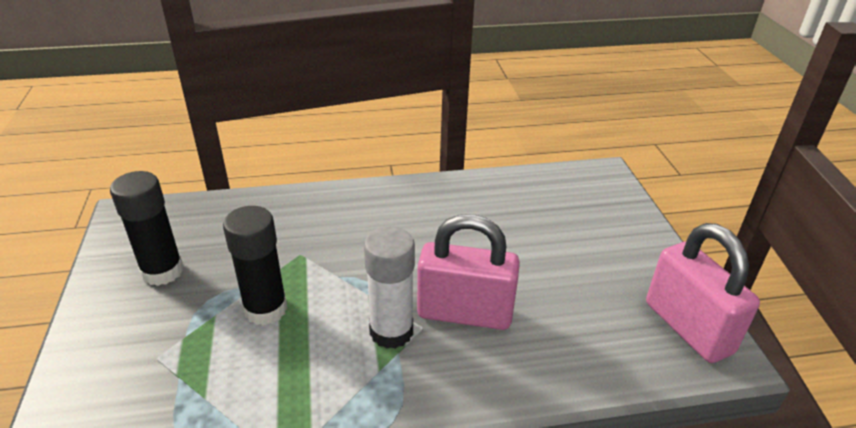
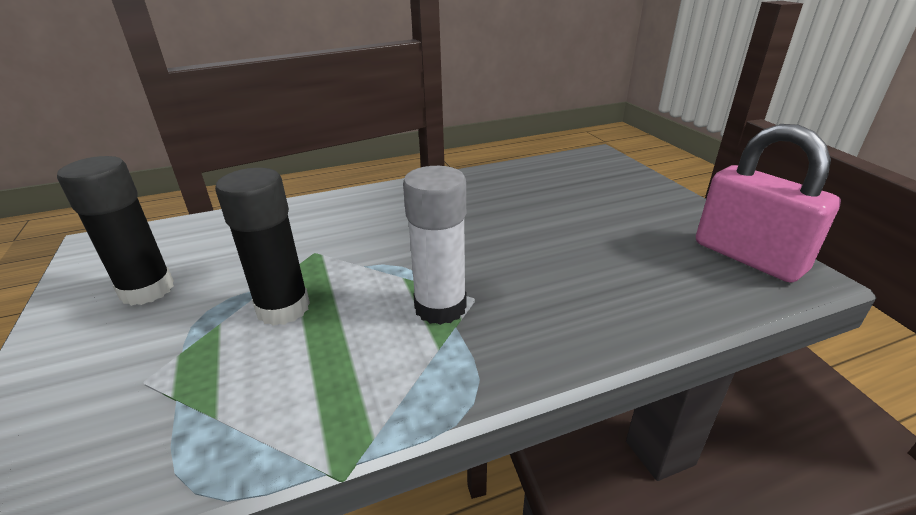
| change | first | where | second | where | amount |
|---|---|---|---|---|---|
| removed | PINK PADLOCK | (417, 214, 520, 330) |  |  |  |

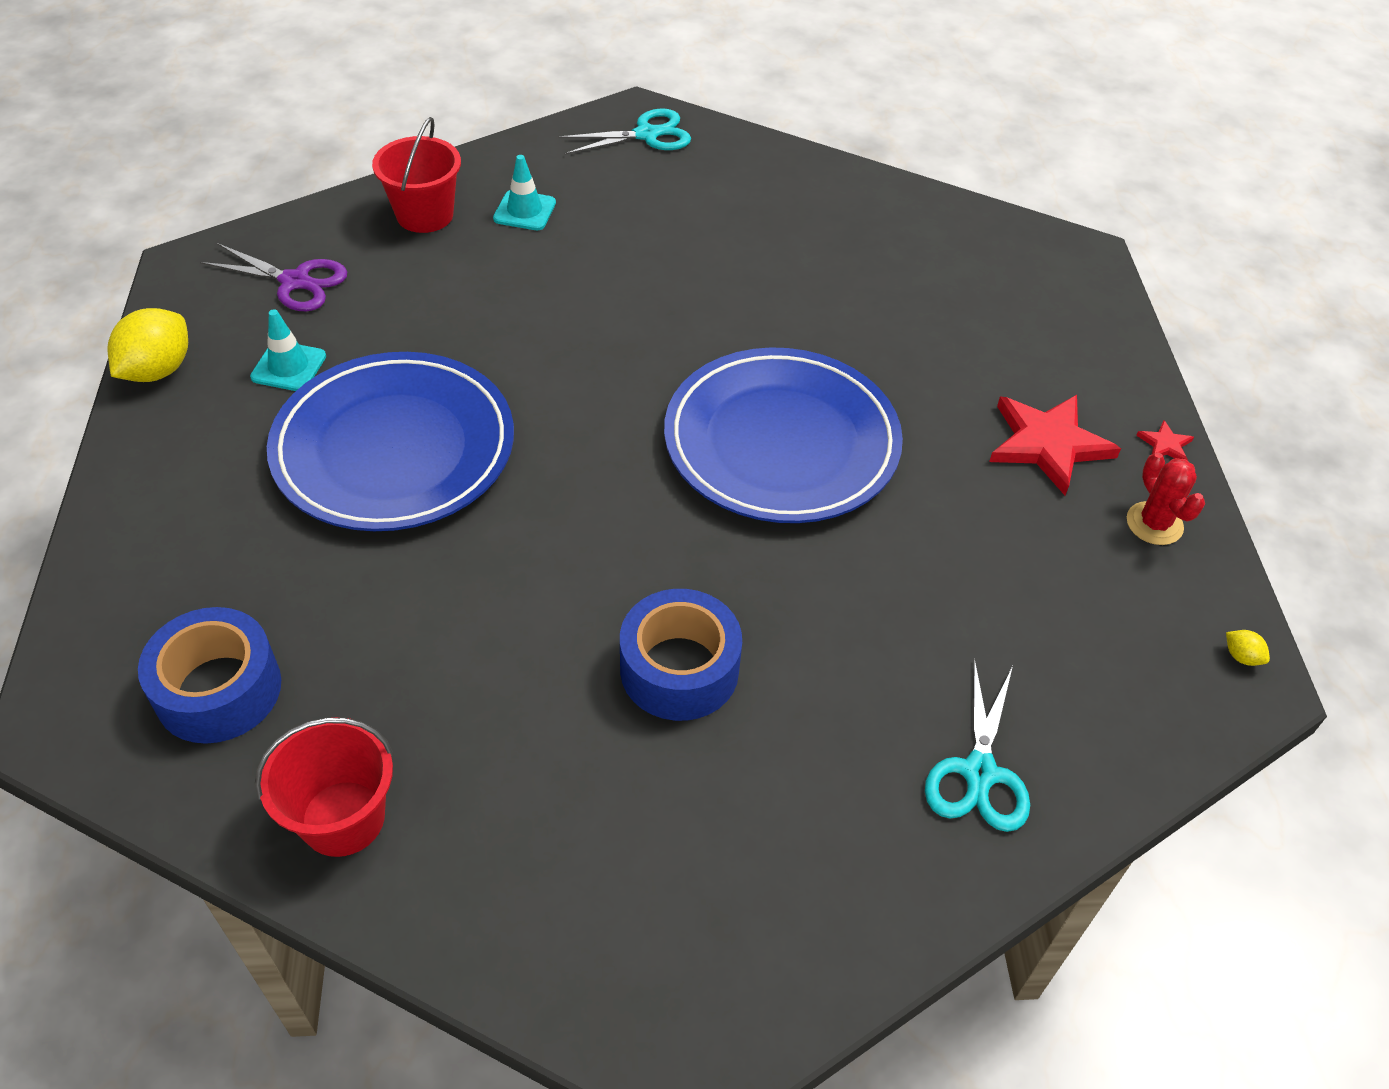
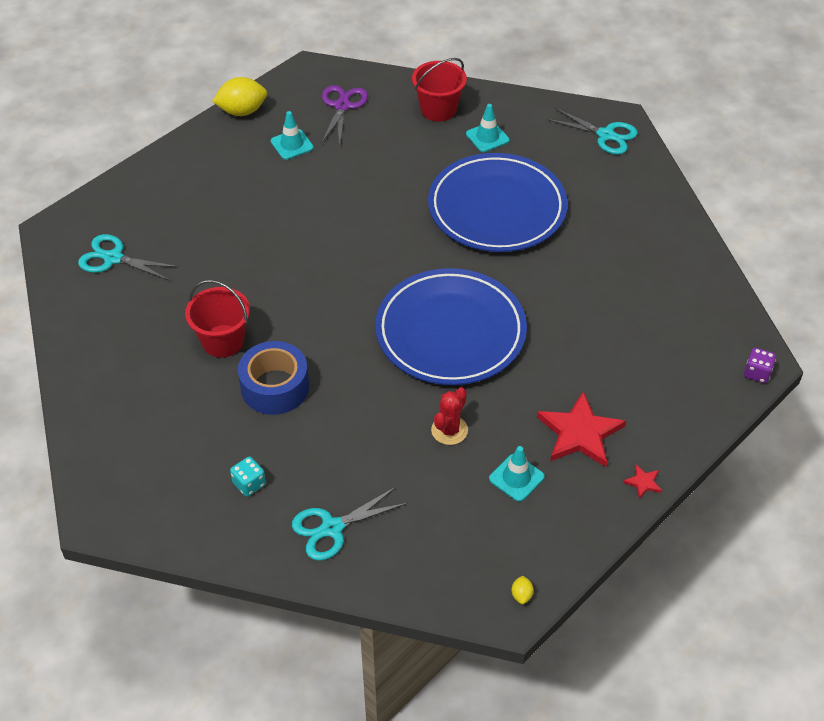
| change | first | where | second | where | amount |
|---|---|---|---|---|---|
| added |  |  | TURQUOISE DICE | (230, 457, 266, 497) |  |
| added |  |  | TURQUOISE TRAFFIC CONE | (489, 446, 545, 502) |  |
| added |  |  | PURPLE DICE | (744, 348, 776, 383) |  |
| moved | RED BUCKET | (255, 717, 393, 857) |  | (185, 280, 250, 358) |  |
| moved | BLUE PLATE | (267, 352, 514, 531) |  | (428, 153, 568, 252) |  |
| moved | RED CACTUS | (1127, 452, 1205, 545) |  | (431, 387, 468, 445) |  |
| replaced | BLUE TAPE | (138, 607, 281, 744) | TURQUOISE SCISSORS | (78, 234, 178, 280) |  |
| turned | PURPLE SCISSORS | (200, 243, 347, 311) |  | (321, 85, 368, 144) | 150 degrees counterclockwise |

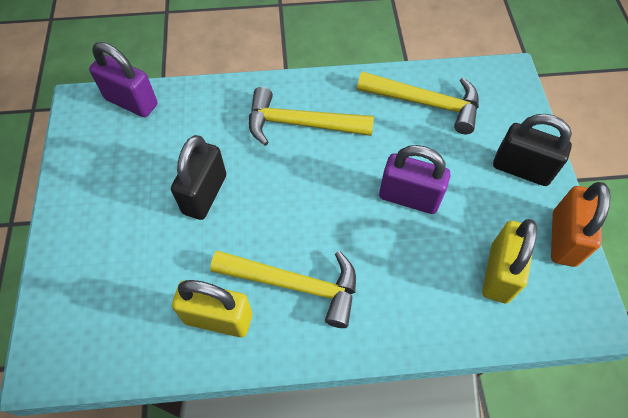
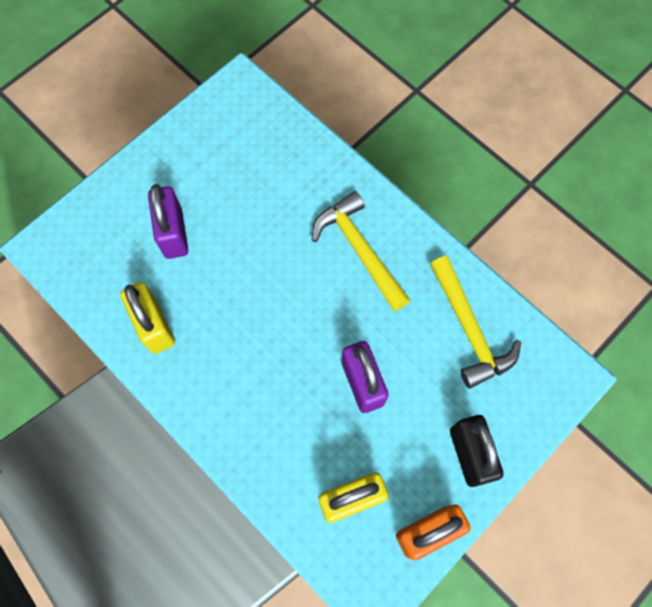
| change | first | where | second | where | amount |
|---|---|---|---|---|---|
| removed | BLACK PADLOCK | (171, 135, 226, 220) |  |  |  |
| removed | YELLOW HAMMER | (210, 251, 356, 328) |  |  |  |
| moved | PURPLE PADLOCK | (89, 42, 157, 117) |  | (148, 184, 188, 259) |  |

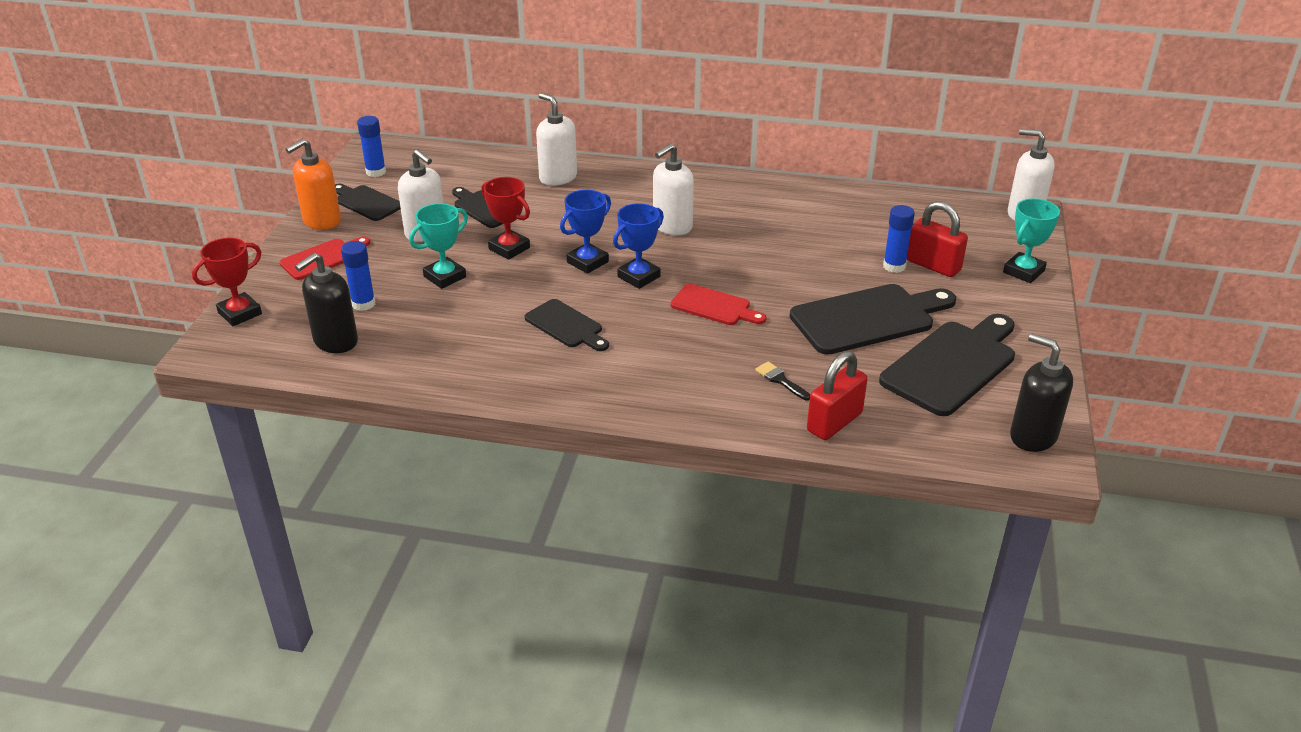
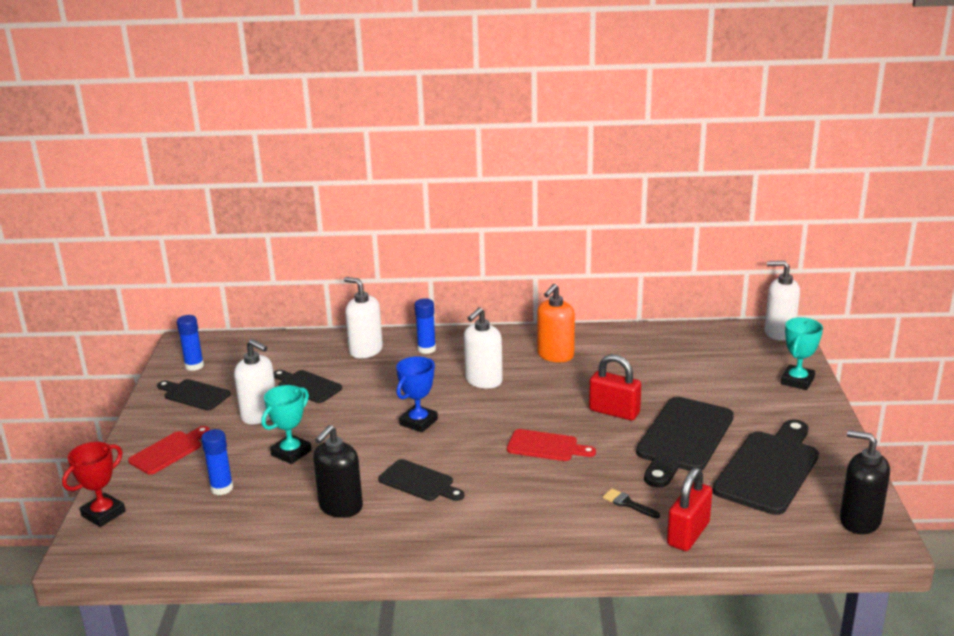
| change | first | where | second | where | amount |
|---|---|---|---|---|---|
| removed | RED TROPHY | (481, 177, 530, 259) |  |  |  |
| removed | BLUE TROPHY | (613, 203, 664, 289) |  |  |  |
| moved | ORANGE SOAP DISPENSER | (285, 139, 341, 230) |  | (537, 284, 575, 362) |  |
| moved | BLACK SOAP DISPENSER | (295, 253, 358, 353) |  | (313, 425, 363, 518) |  |
| moved | BLUE GLUE STICK | (883, 205, 915, 273) |  | (415, 298, 436, 354) |  |
| moved | RED PADLOCK | (907, 201, 968, 277) |  | (589, 354, 641, 421) |  |
| turned | BLACK CUTTING BOARD | (790, 284, 956, 355) |  | (636, 397, 734, 488) | 150 degrees clockwise |

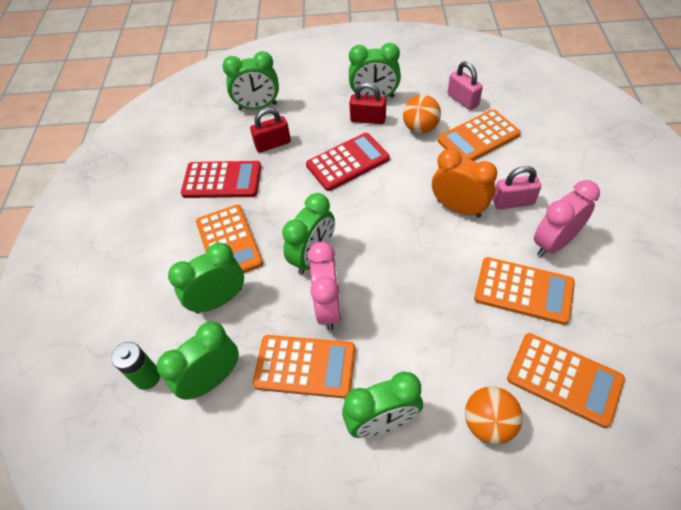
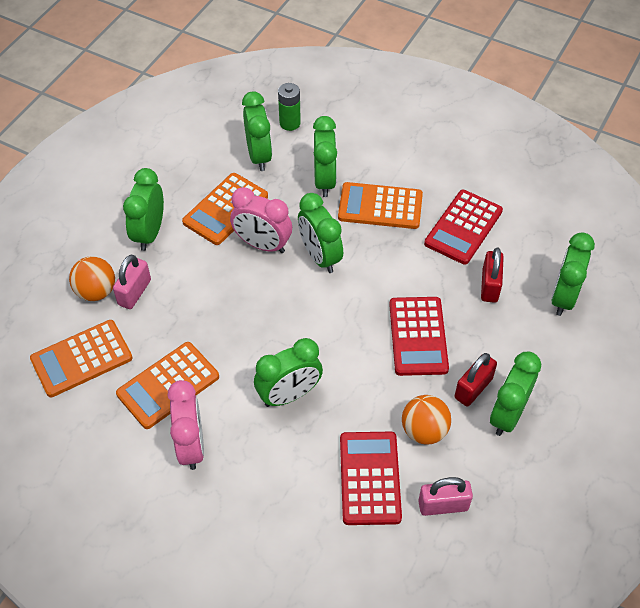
| change | first | where | second | where | amount |
|---|---|---|---|---|---|
| moved | PINK PADLOCK | (493, 166, 541, 210) |  | (113, 255, 151, 309) |  |
| recoloured | ORANGE CLOCK | (432, 149, 497, 218) | GREEN CLOCK | (254, 338, 323, 407) |  |
| recoloured | ORANGE CALCULATOR | (437, 109, 521, 161) | RED CALCULATOR | (340, 432, 402, 525) |  |

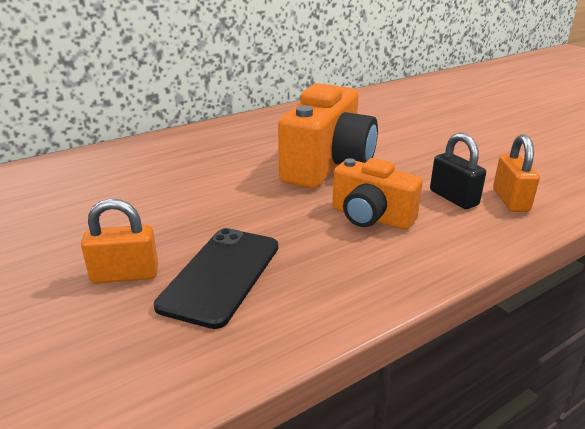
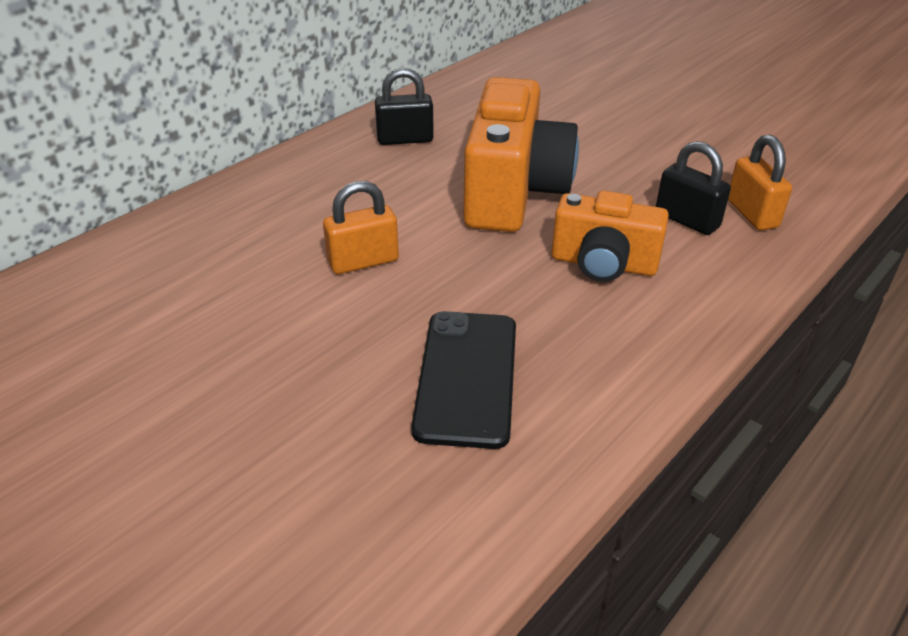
| change | first | where | second | where | amount |
|---|---|---|---|---|---|
| added |  |  | BLACK PADLOCK | (375, 68, 434, 145) |  |
| moved | ORANGE PADLOCK | (81, 199, 158, 284) |  | (323, 181, 399, 274) |  |

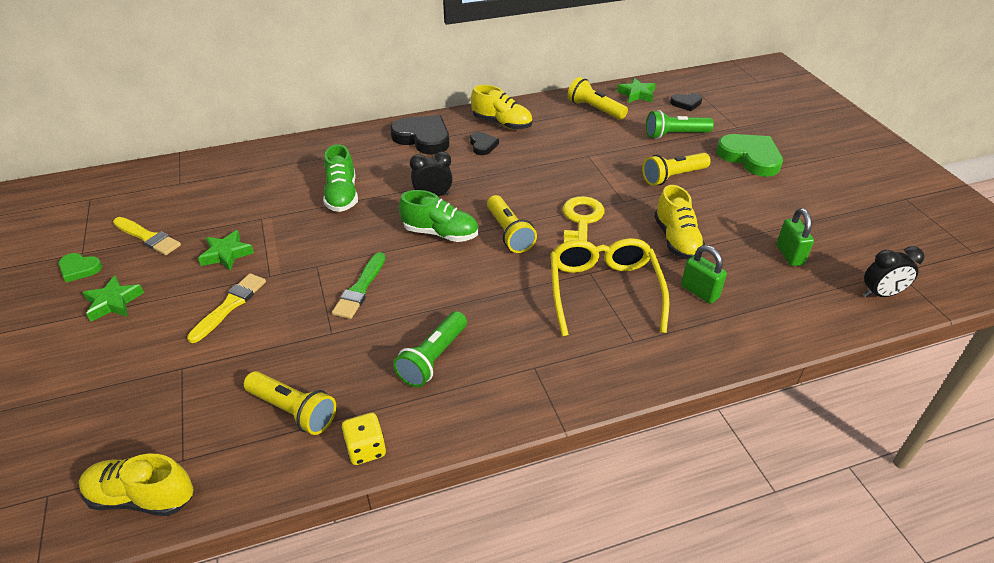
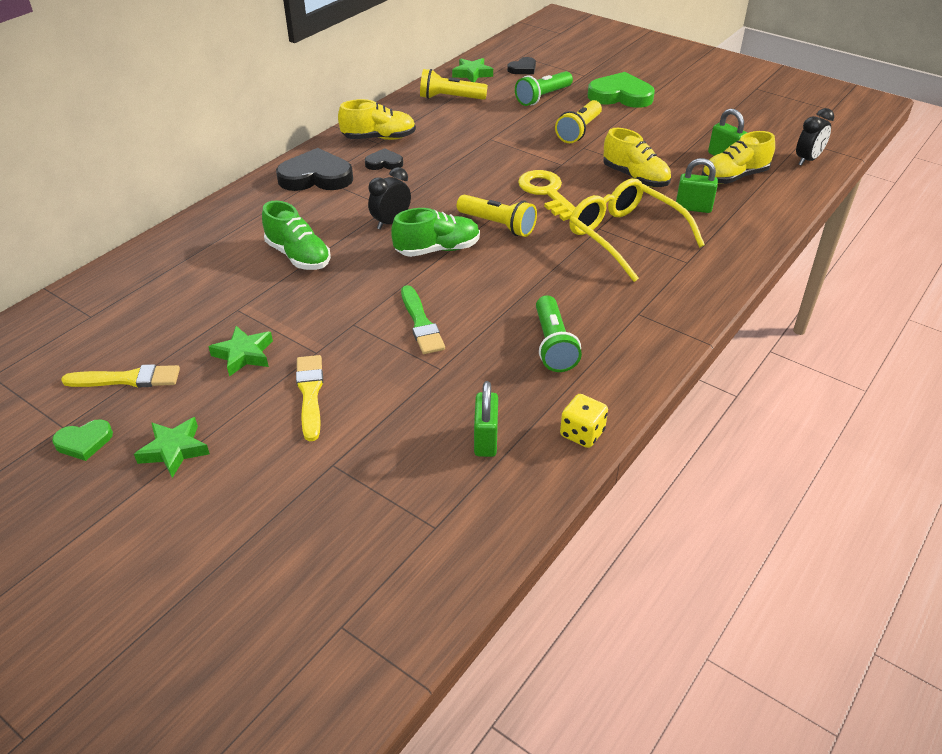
| change | first | where | second | where | amount |
|---|---|---|---|---|---|
| moved | YELLOW SHOE | (79, 454, 194, 516) |  | (702, 131, 775, 184) |  |
| replaced | YELLOW FLASHLIGHT | (244, 371, 336, 435) | GREEN PADLOCK | (474, 381, 498, 457) |  |
| turned | BLACK HEART | (470, 132, 499, 155) |  | (365, 148, 403, 170) | 45 degrees counterclockwise |

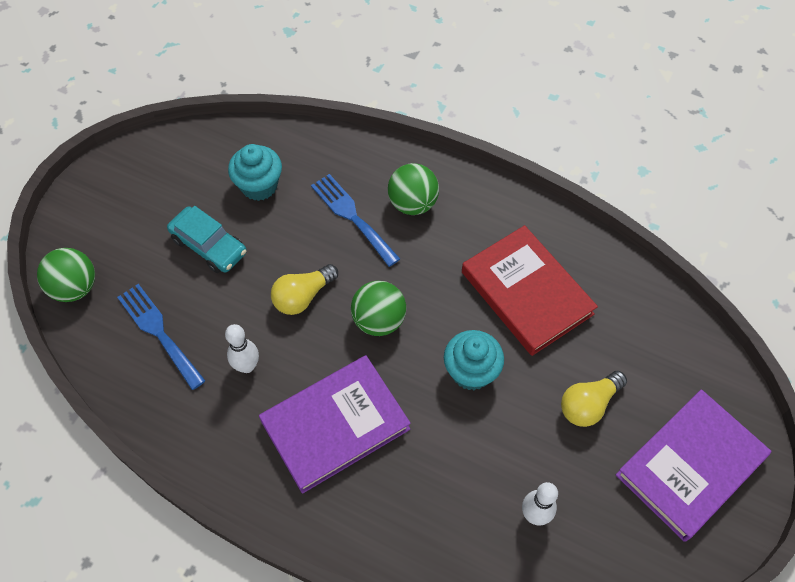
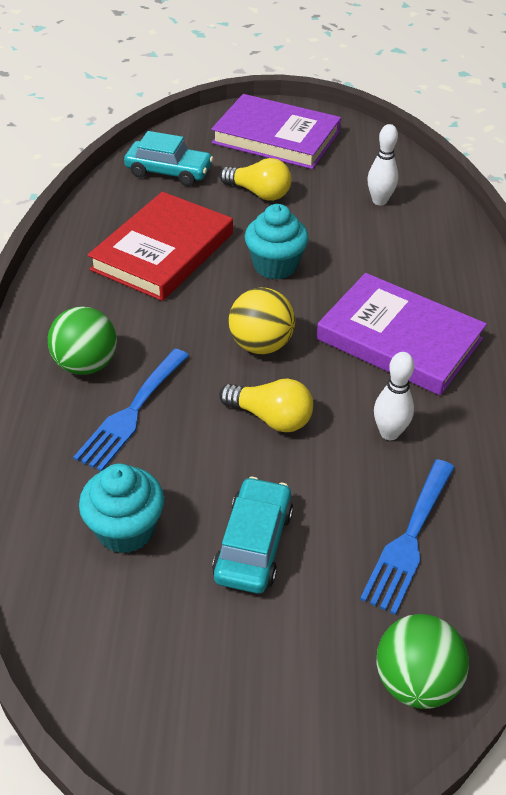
| change | first | where | second | where | amount |
|---|---|---|---|---|---|
| added |  |  | TURQUOISE CAR | (124, 131, 213, 186) |  |
| recoloured | GREEN BALL | (351, 281, 406, 336) | YELLOW BALL | (229, 288, 295, 354) |  |

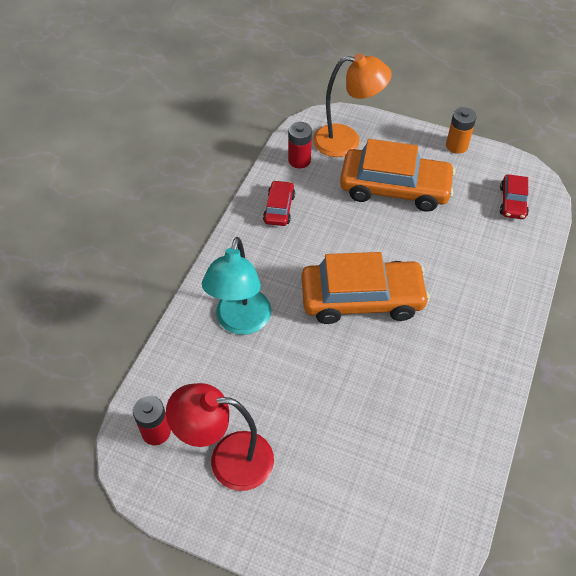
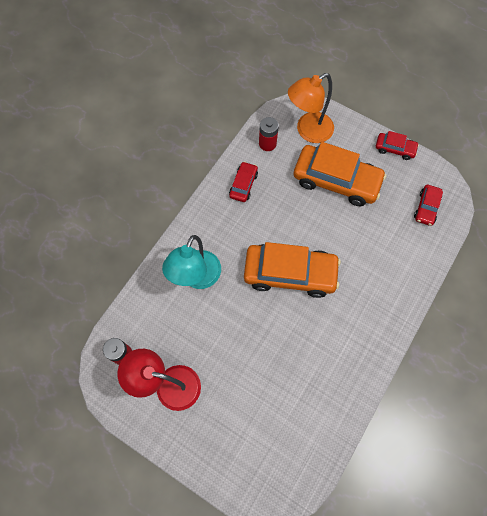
| change | first | where | second | where | amount |
|---|---|---|---|---|---|
| replaced | ORANGE BATTERY | (446, 107, 477, 154) | RED CAR | (376, 131, 419, 160) |  |
| turned | ORANGE LAMP | (313, 53, 392, 157) |  | (288, 73, 334, 143) | 135 degrees clockwise |

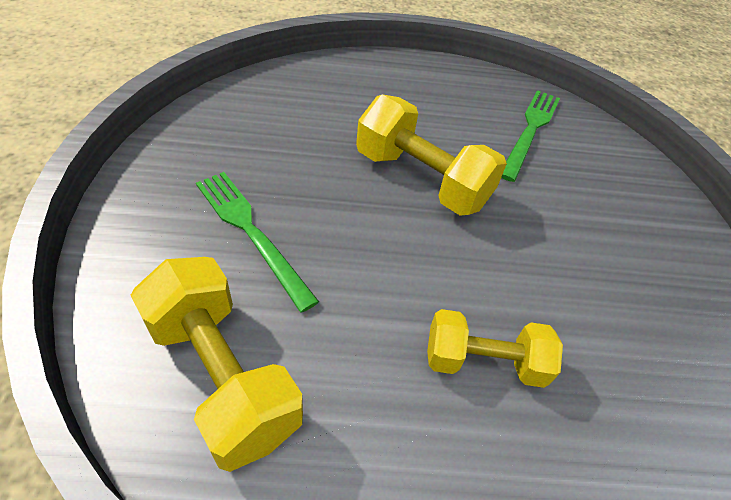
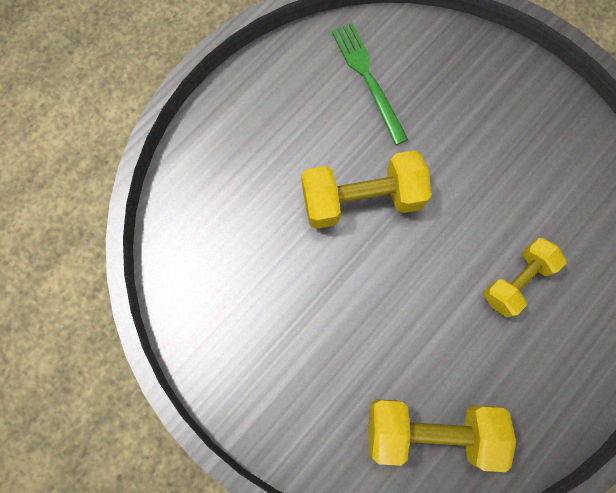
| change | first | where | second | where | amount |
|---|---|---|---|---|---|
| removed | GREEN FORK | (196, 172, 319, 313) |  |  |  |

